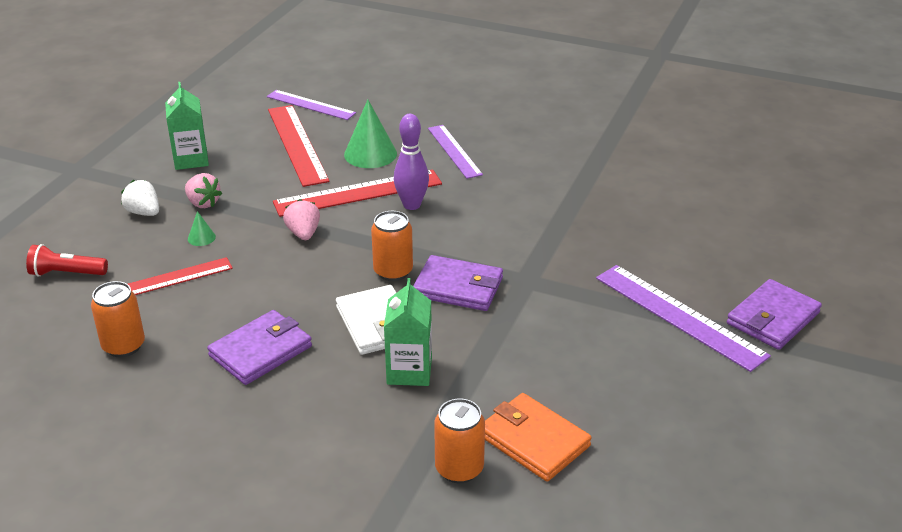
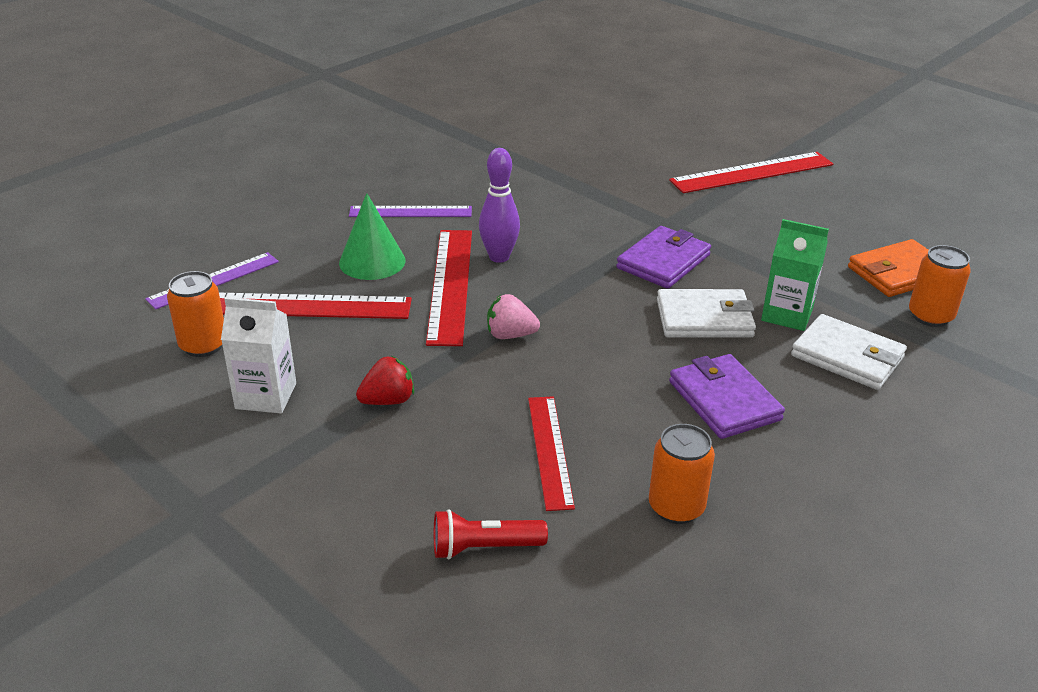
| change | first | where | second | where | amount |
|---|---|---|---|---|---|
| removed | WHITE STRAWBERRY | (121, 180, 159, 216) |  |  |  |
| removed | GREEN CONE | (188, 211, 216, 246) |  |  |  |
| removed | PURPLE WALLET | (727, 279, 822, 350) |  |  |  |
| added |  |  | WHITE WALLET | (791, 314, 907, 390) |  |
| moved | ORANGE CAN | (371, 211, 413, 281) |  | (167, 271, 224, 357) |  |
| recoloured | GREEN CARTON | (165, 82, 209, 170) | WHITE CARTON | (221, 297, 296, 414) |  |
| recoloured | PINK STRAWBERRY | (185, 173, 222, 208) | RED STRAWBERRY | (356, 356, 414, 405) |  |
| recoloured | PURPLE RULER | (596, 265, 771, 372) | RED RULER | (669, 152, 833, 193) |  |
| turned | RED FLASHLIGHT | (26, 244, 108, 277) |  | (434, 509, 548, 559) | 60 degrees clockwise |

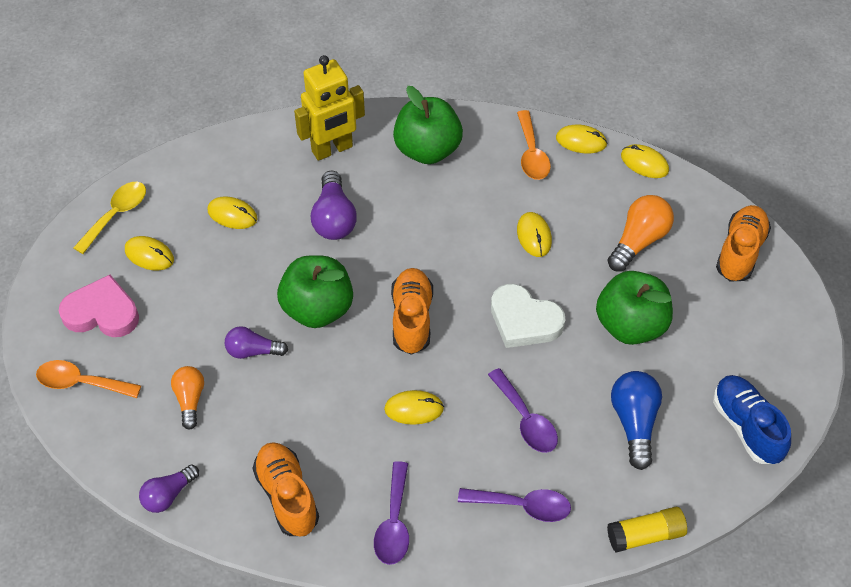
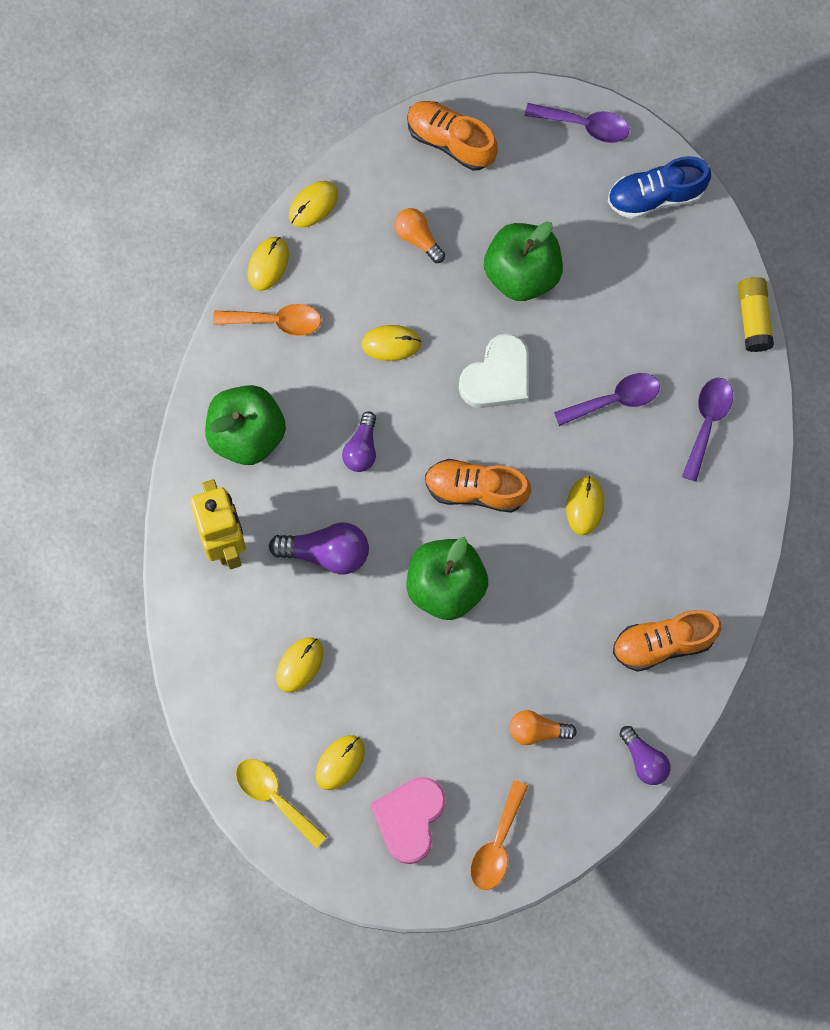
| change | first | where | second | where | amount |
|---|---|---|---|---|---|
| removed | BLUE LIGHT BULB | (611, 371, 662, 470) |  |  |  |
| moved | PURPLE LIGHT BULB | (225, 326, 288, 359) |  | (342, 411, 376, 472) |  |
| moved | PURPLE SPOON | (374, 461, 409, 565) |  | (525, 103, 629, 143) |  |
| resized | ORANGE LIGHT BULB | (607, 195, 674, 272) |  | (394, 208, 445, 263) | x0.66 |

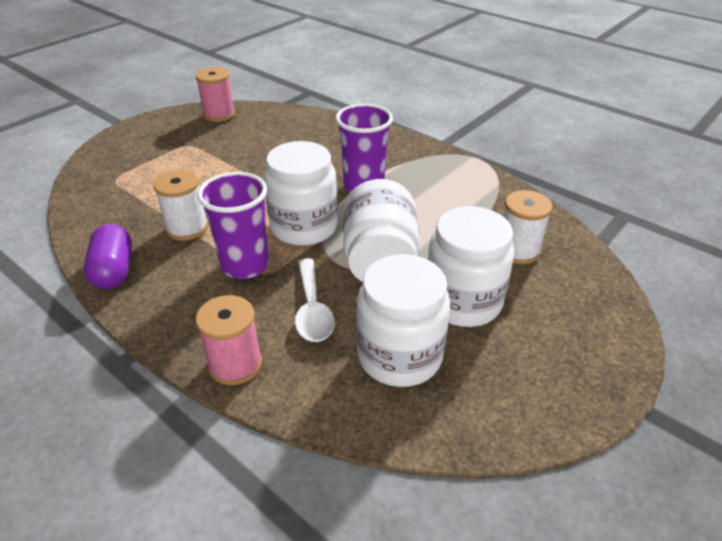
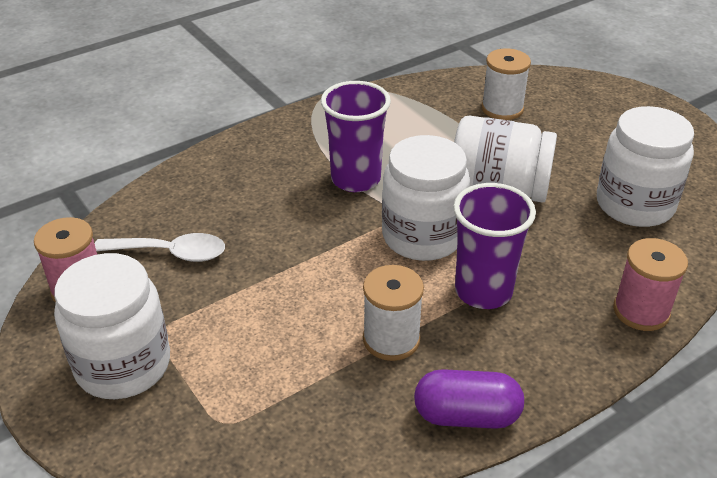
| change | first | where | second | where | amount |
|---|---|---|---|---|---|
| moved | WHITE SPOON | (295, 258, 335, 342) |  | (95, 233, 225, 262) |  |
| moved | WHITE JAR | (427, 206, 514, 327) |  | (54, 253, 170, 399) |  |

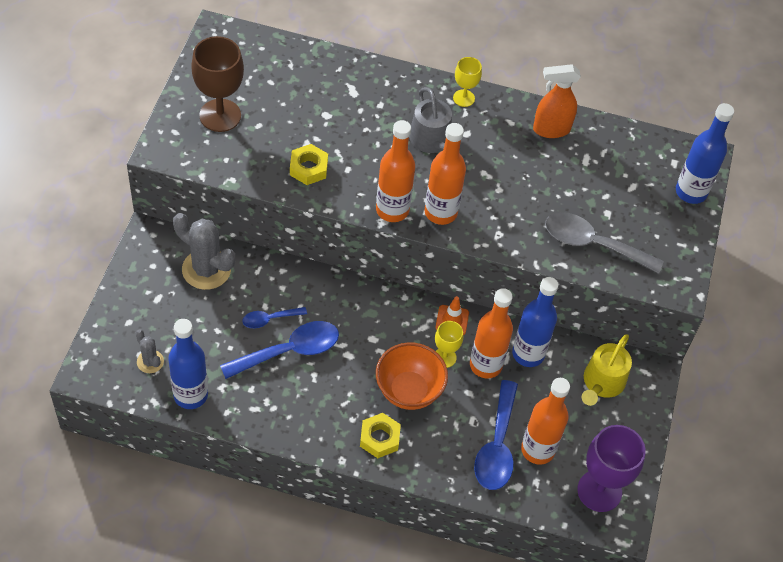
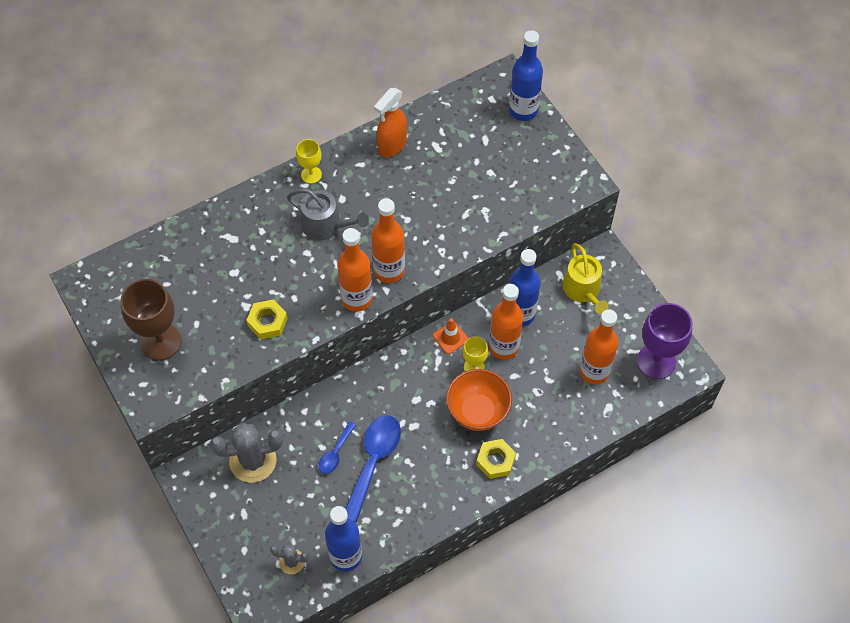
| change | first | where | second | where | amount |
|---|---|---|---|---|---|
| removed | BLUE SPOON | (474, 380, 518, 490) |  |  |  |
| removed | GREY SPOON | (545, 212, 664, 274) |  |  |  |

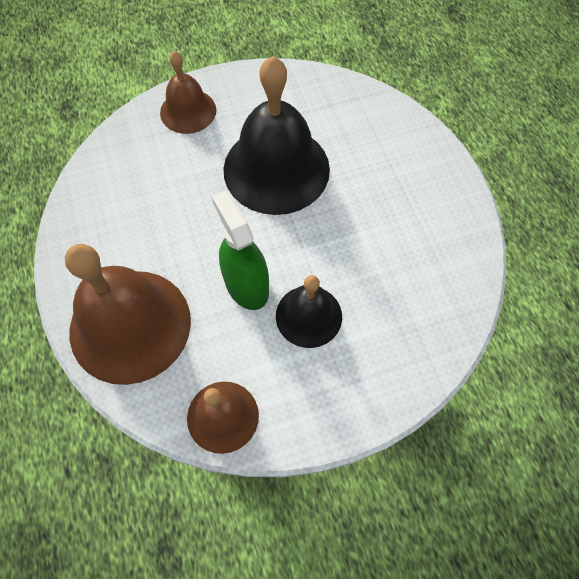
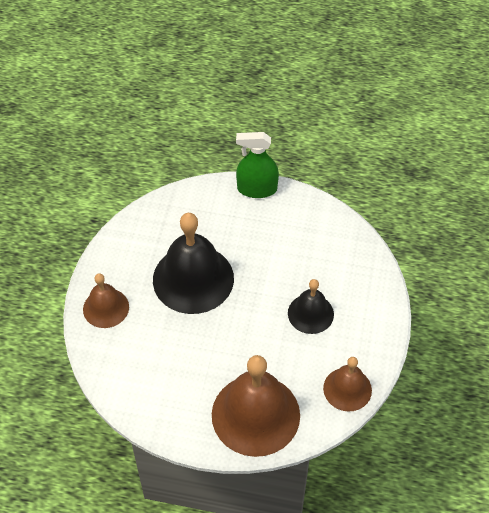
| change | first | where | second | where | amount |
|---|---|---|---|---|---|
| moved | GREEN SPRAY BOTTLE | (212, 191, 269, 310) |  | (236, 132, 279, 198) |  |

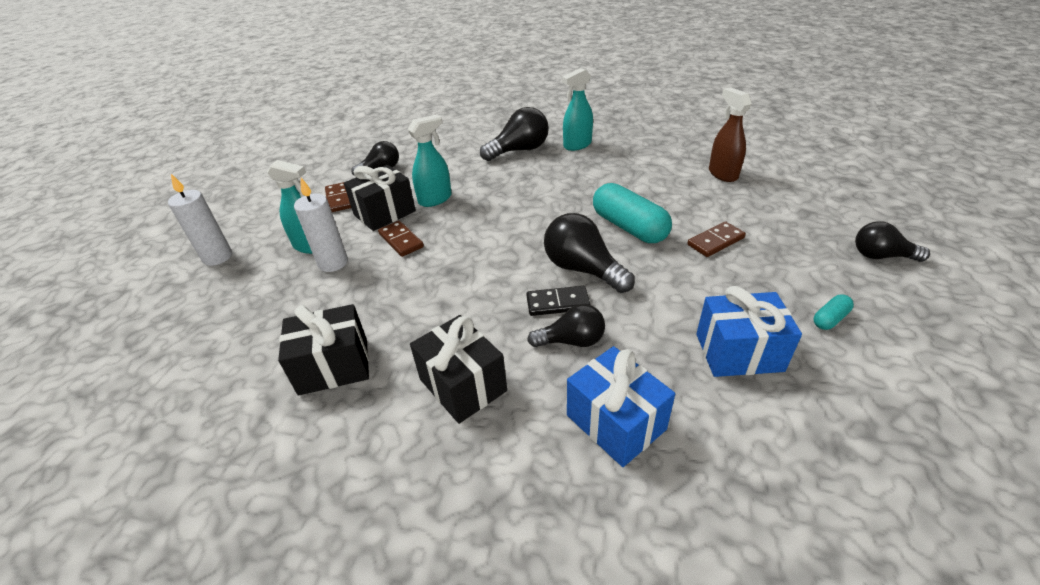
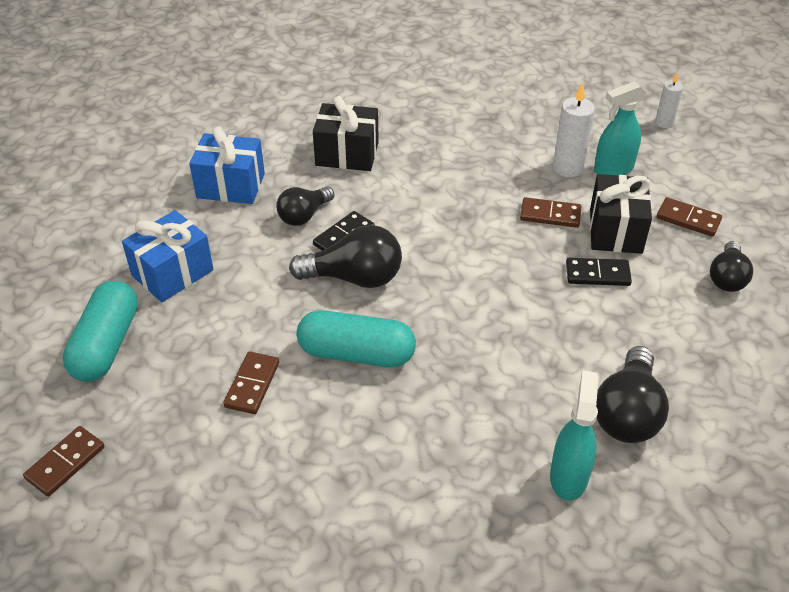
| change | first | where | second | where | amount |
|---|---|---|---|---|---|
| removed | BLACK GIFT | (278, 304, 369, 396) |  |  |  |
| removed | BROWN SPRAY BOTTLE | (709, 87, 752, 182) |  |  |  |
| replaced | TURQUOISE SPRAY BOTTLE | (408, 114, 452, 207) | BLACK DOMINO | (566, 258, 632, 286) |  |
| replaced | BLACK LIGHT BULB | (855, 221, 930, 262) | BROWN DOMINO | (23, 426, 104, 497) |  |
| resized | WHITE CANDLE | (168, 174, 232, 266) |  | (655, 73, 683, 128) | x0.63 |
| resized | TURQUOISE CAPSULE | (814, 294, 854, 330) |  | (63, 281, 138, 382) | x2.22 |

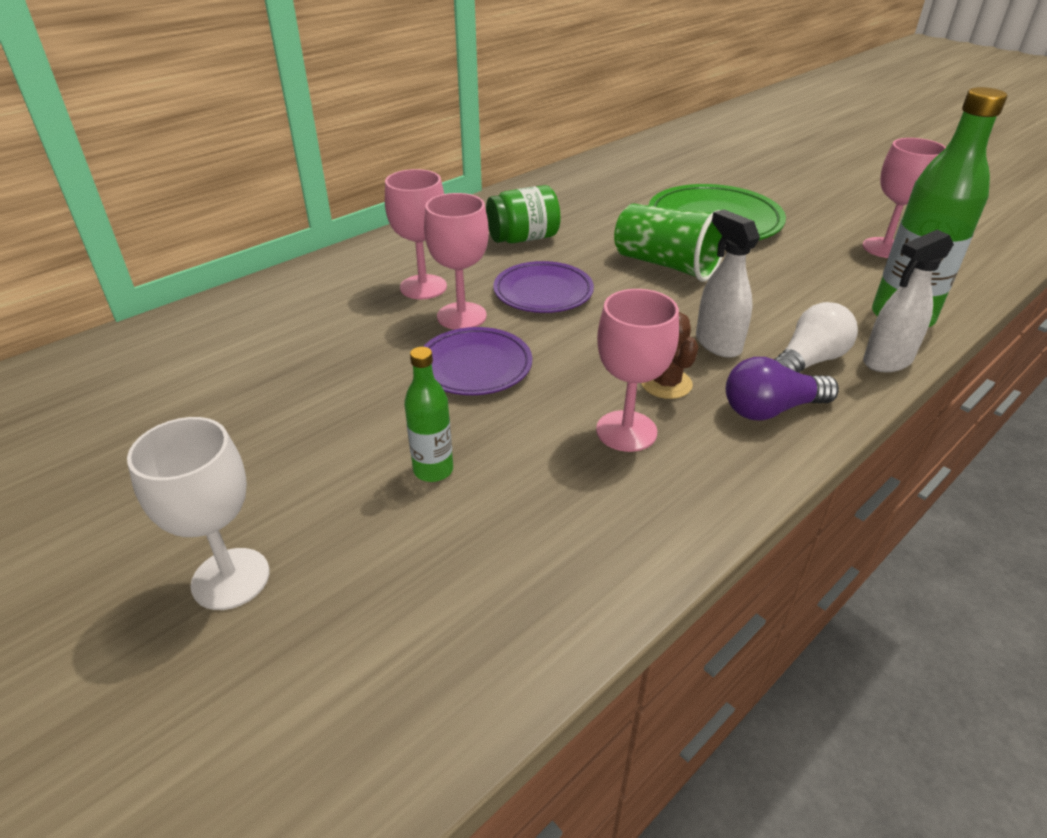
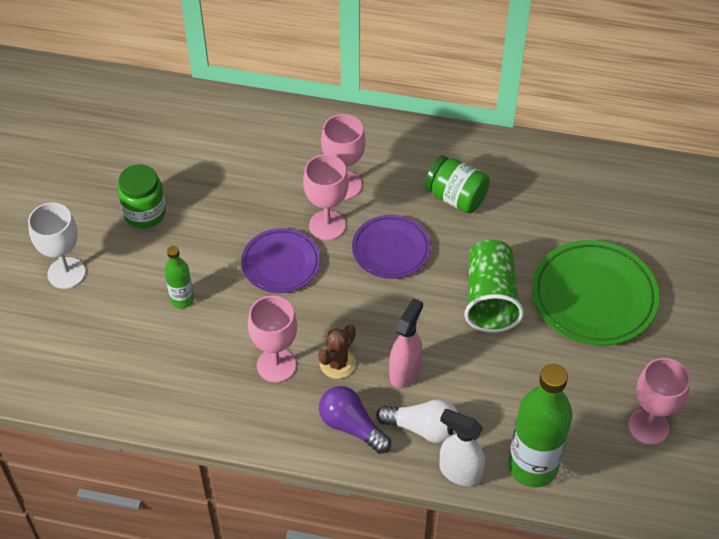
| change | first | where | second | where | amount |
|---|---|---|---|---|---|
| added |  |  | GREEN JAR | (118, 164, 166, 228) |  |
| recoloured | WHITE SPRAY BOTTLE | (696, 210, 760, 358) | PINK SPRAY BOTTLE | (389, 298, 423, 388) |  |

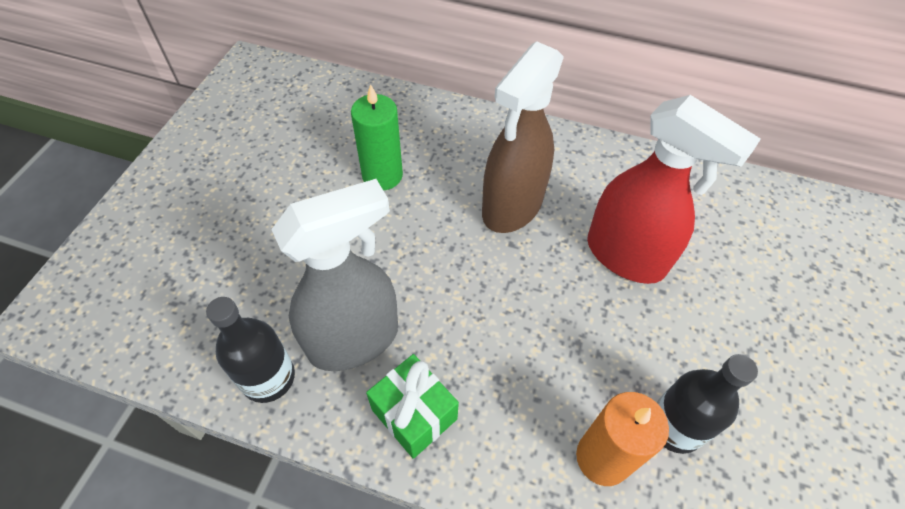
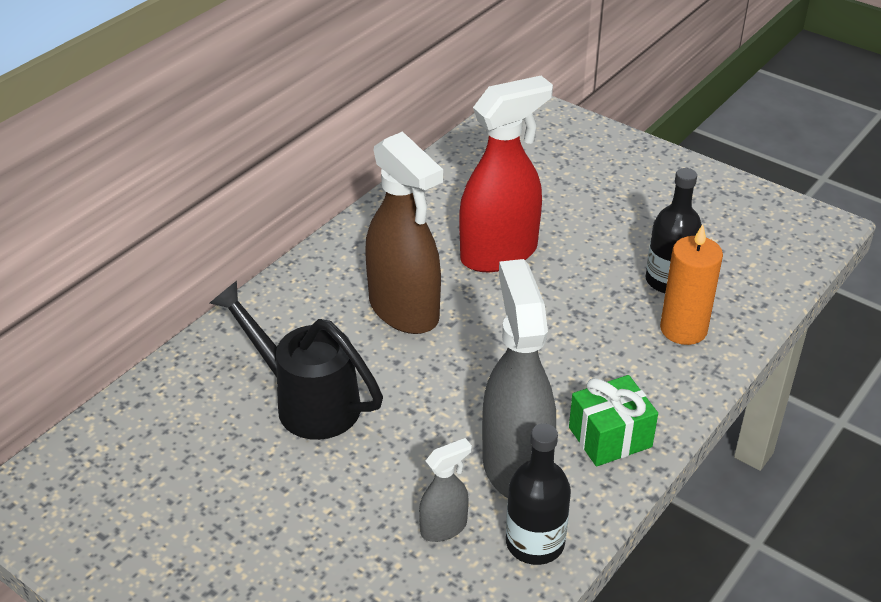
| change | first | where | second | where | amount |
|---|---|---|---|---|---|
| added |  |  | GREY SPRAY BOTTLE | (419, 438, 472, 542) |  |
| replaced | GREEN CANDLE | (351, 84, 403, 190) | BLACK WATERING CAN | (210, 281, 383, 440) |  |

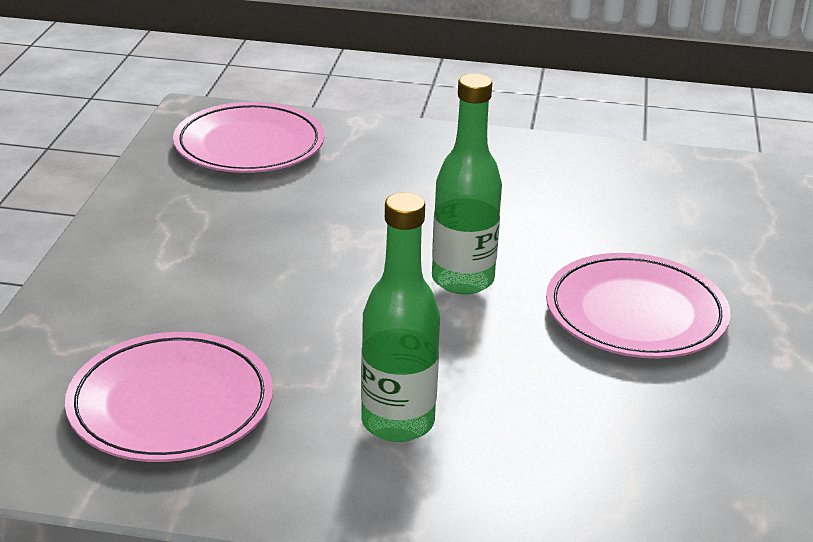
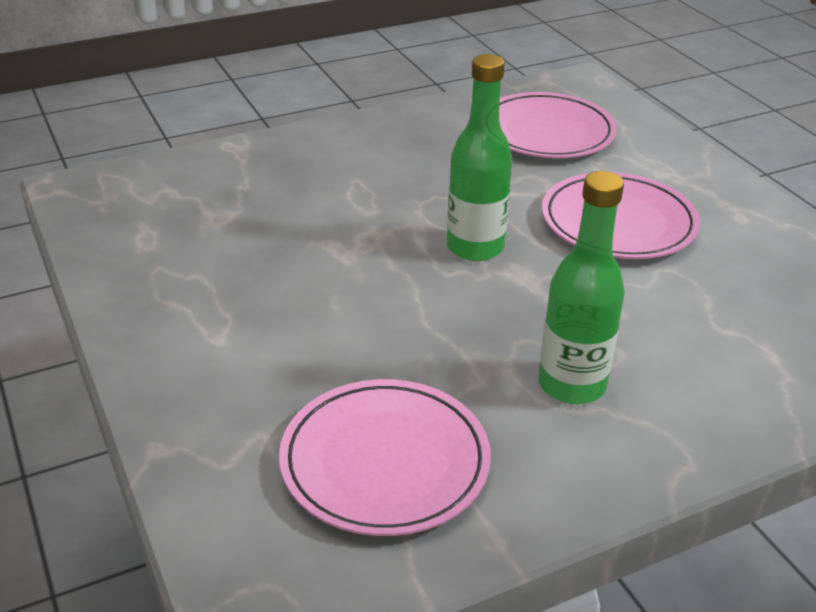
| change | first | where | second | where | amount |
|---|---|---|---|---|---|
| moved | PINK PLATE | (173, 102, 324, 173) |  | (499, 92, 617, 158) |  |

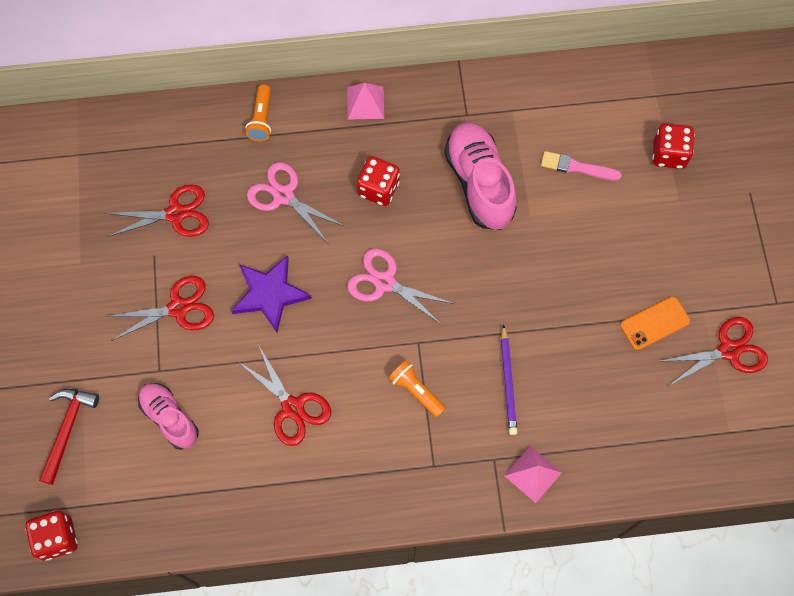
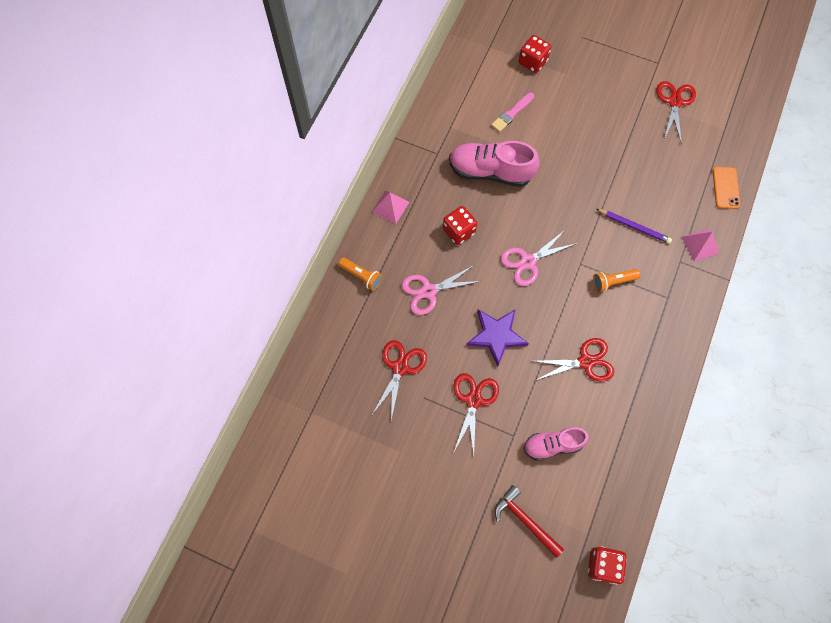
| change | first | where | second | where | amount |
|---|---|---|---|---|---|
| moved | ORANGE PHONE | (620, 297, 690, 350) |  | (713, 167, 740, 209) |  |

